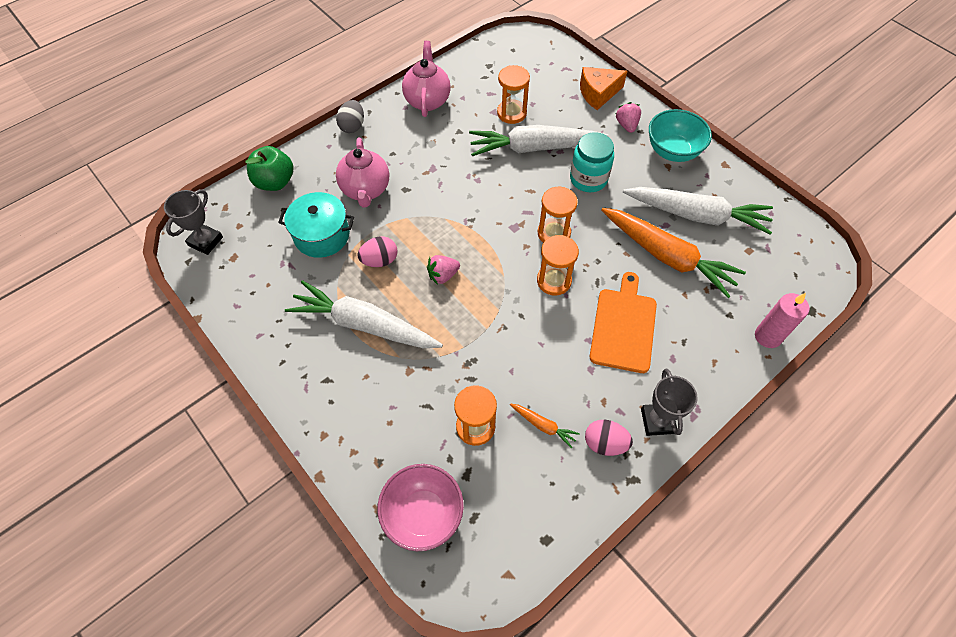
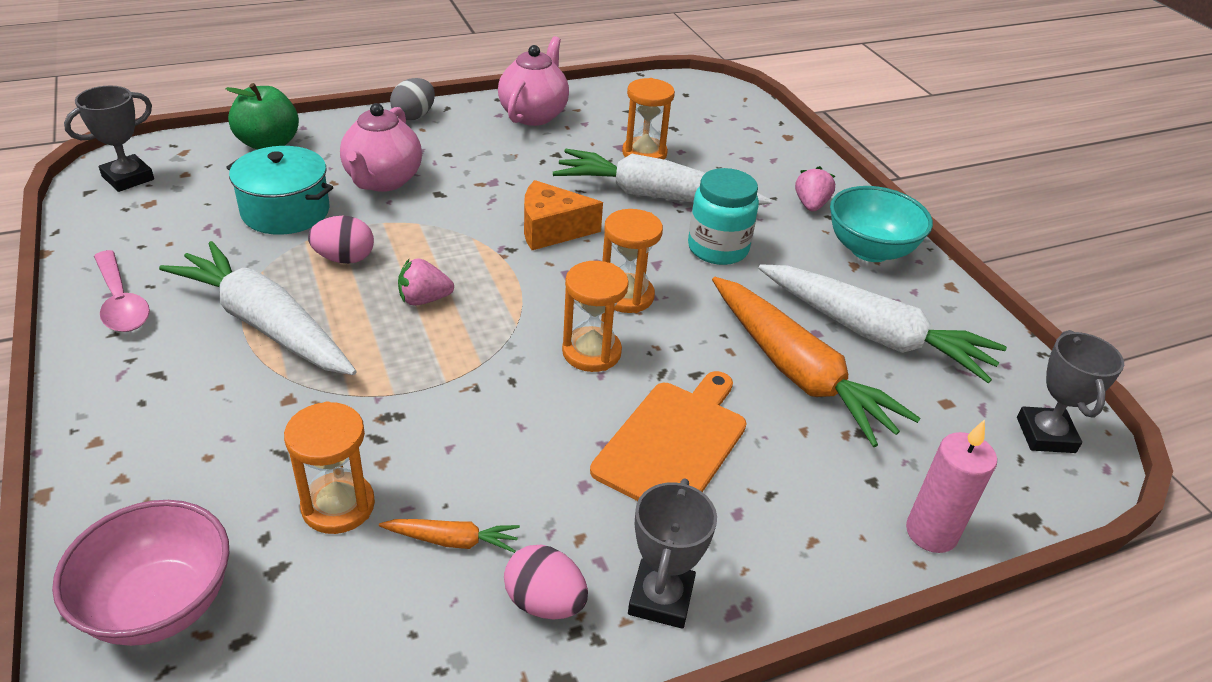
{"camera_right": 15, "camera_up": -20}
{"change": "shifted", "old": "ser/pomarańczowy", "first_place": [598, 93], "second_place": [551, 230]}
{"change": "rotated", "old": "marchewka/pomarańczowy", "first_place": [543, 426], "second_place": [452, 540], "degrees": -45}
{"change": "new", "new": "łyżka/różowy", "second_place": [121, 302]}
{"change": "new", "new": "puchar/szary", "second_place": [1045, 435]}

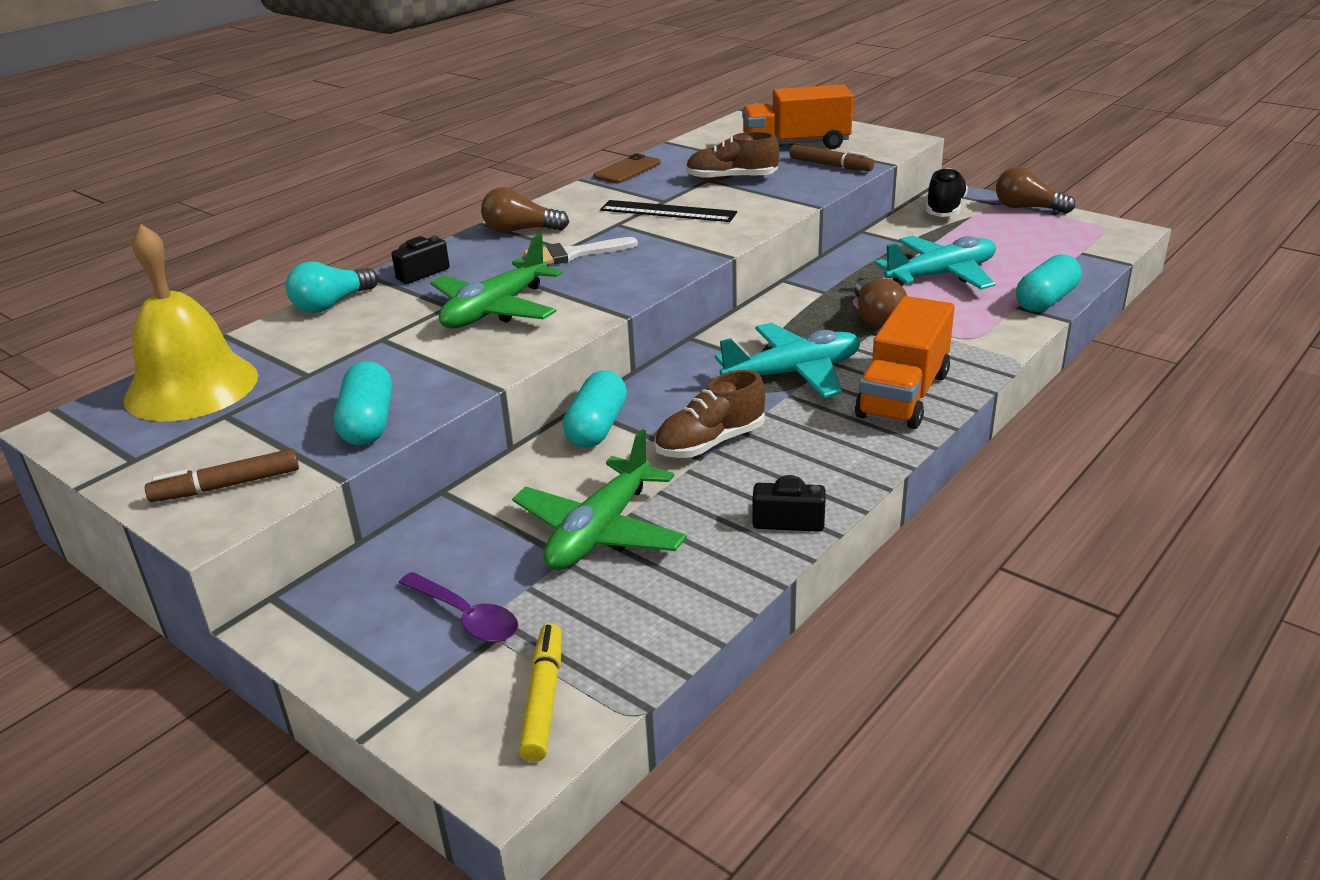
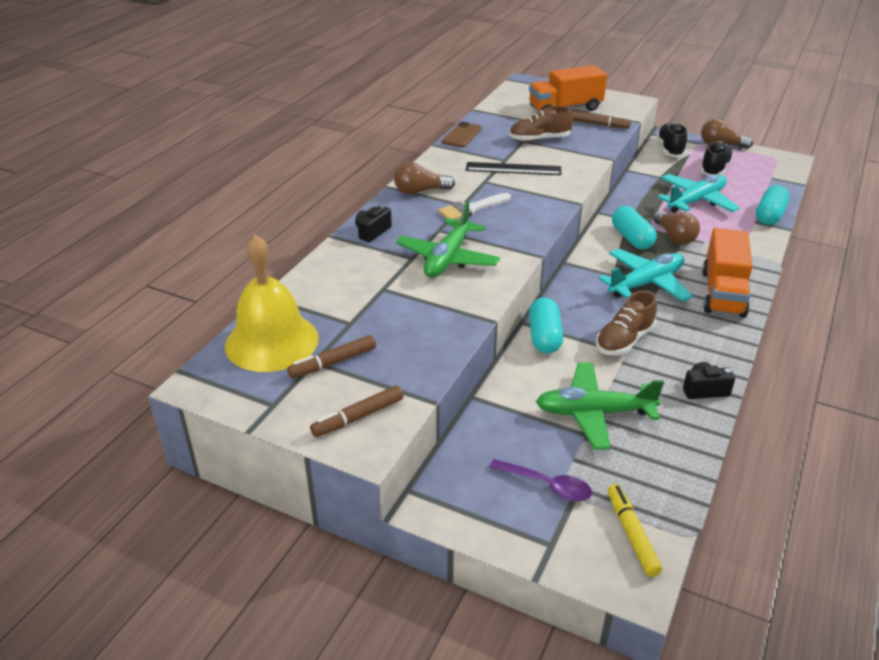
{"camera_right": -15, "camera_up": 5}
{"change": "gone", "old": "żarówka/turkusowy", "first_place": [331, 304]}
{"change": "shifted", "old": "kapsułka/turkusowy", "first_place": [368, 423], "second_place": [632, 238]}
{"change": "rotated", "old": "samolot/zielony", "first_place": [600, 531], "second_place": [594, 413], "degrees": 75}
{"change": "new", "new": "but/czarny", "second_place": [714, 169]}
{"change": "new", "new": "flamaster/brązowy", "second_place": [333, 363]}

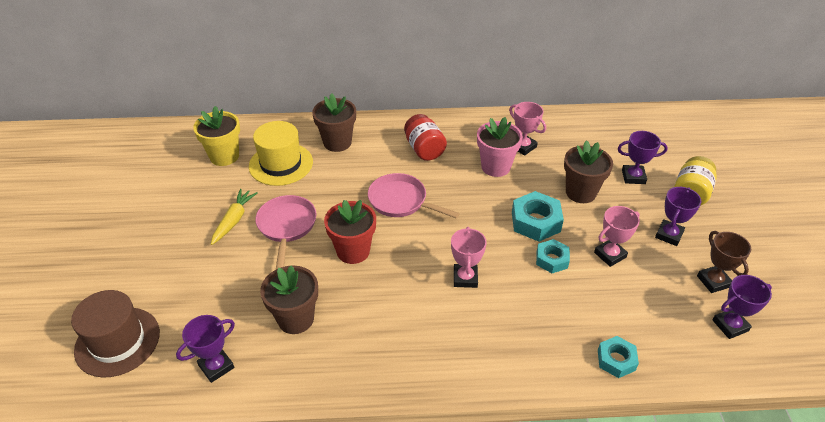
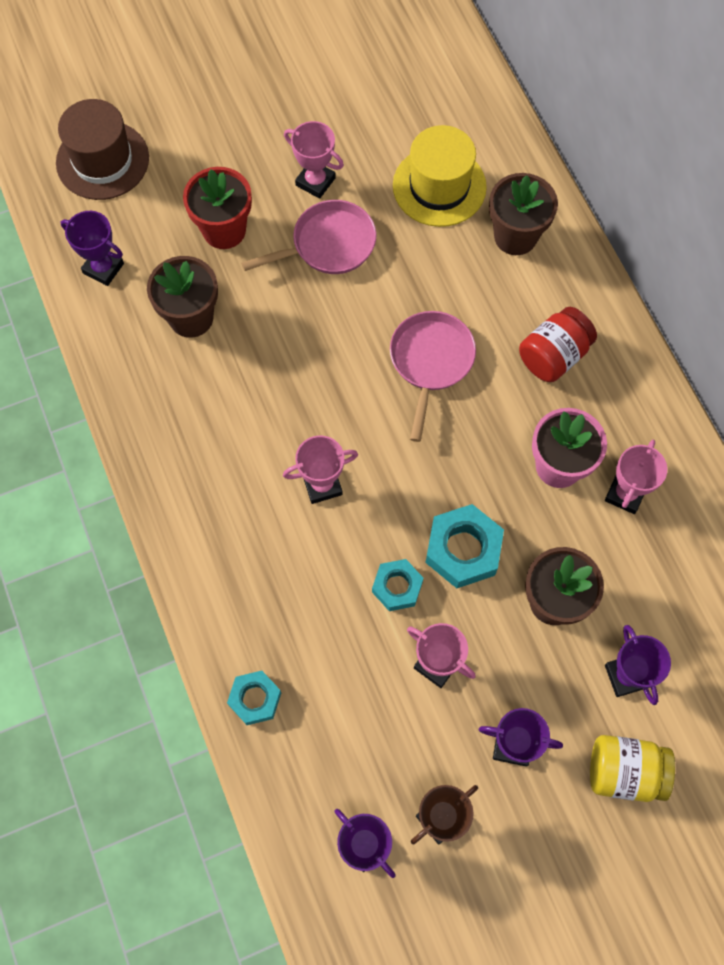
{"camera_right": 70, "camera_up": 25}
{"change": "gone", "old": "doniczka/żółty", "first_place": [224, 156]}
{"change": "swapped", "old": "marchewka/żółty", "new": "puchar/różowy", "first_place": [234, 220], "second_place": [315, 182]}
{"change": "shifted", "old": "doniczka/czerwony", "first_place": [353, 251], "second_place": [224, 230]}

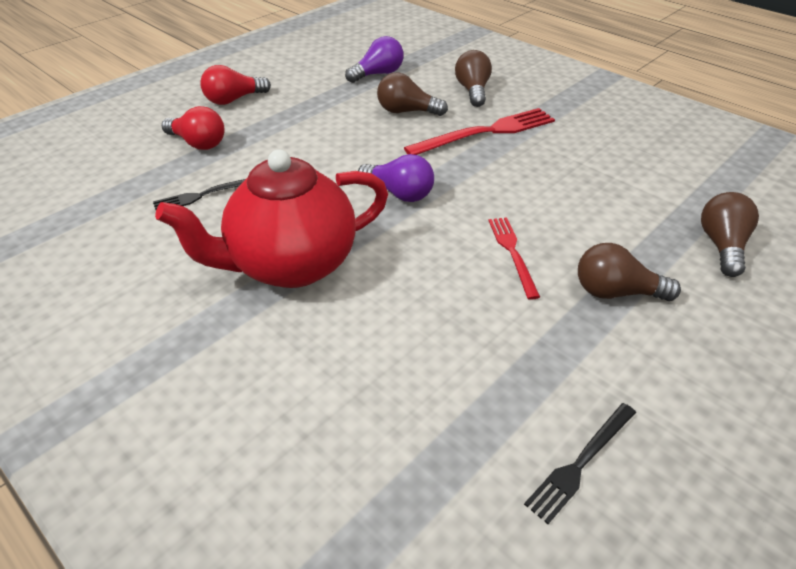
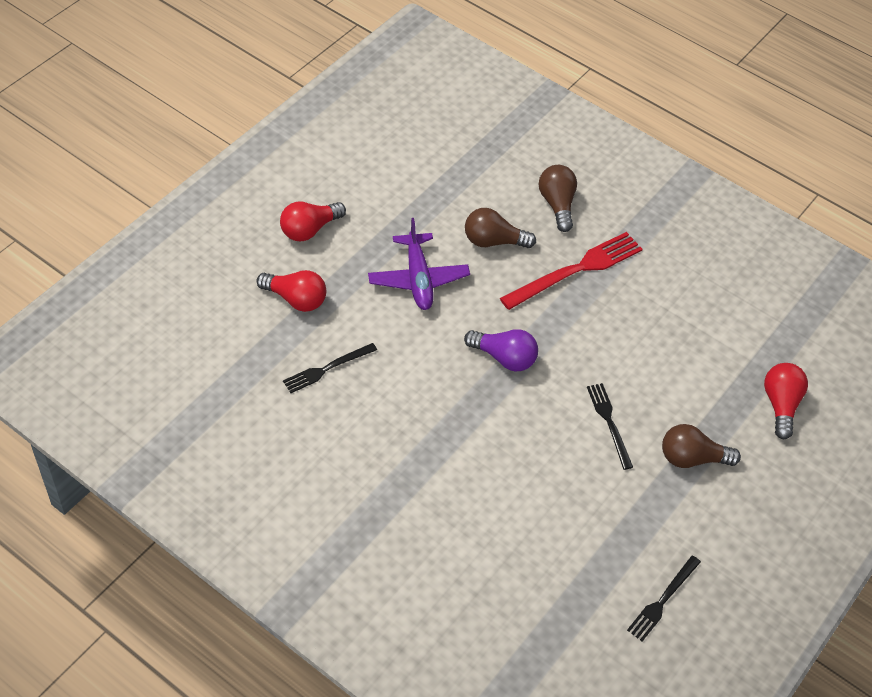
{"camera_right": -10, "camera_up": 10}
{"change": "gone", "old": "żarówka/fioletowy", "first_place": [378, 74]}
{"change": "gone", "old": "imbryk/czerwony", "first_place": [291, 265]}
{"change": "repainted", "old": "żarówka/brązowy", "new": "żarówka/czerwony", "first_place": [722, 246], "second_place": [780, 405]}
{"change": "repainted", "old": "widelec/czerwony", "new": "widelec/czarny", "first_place": [512, 253], "second_place": [609, 422]}
{"change": "new", "new": "samolot/fioletowy", "second_place": [418, 279]}

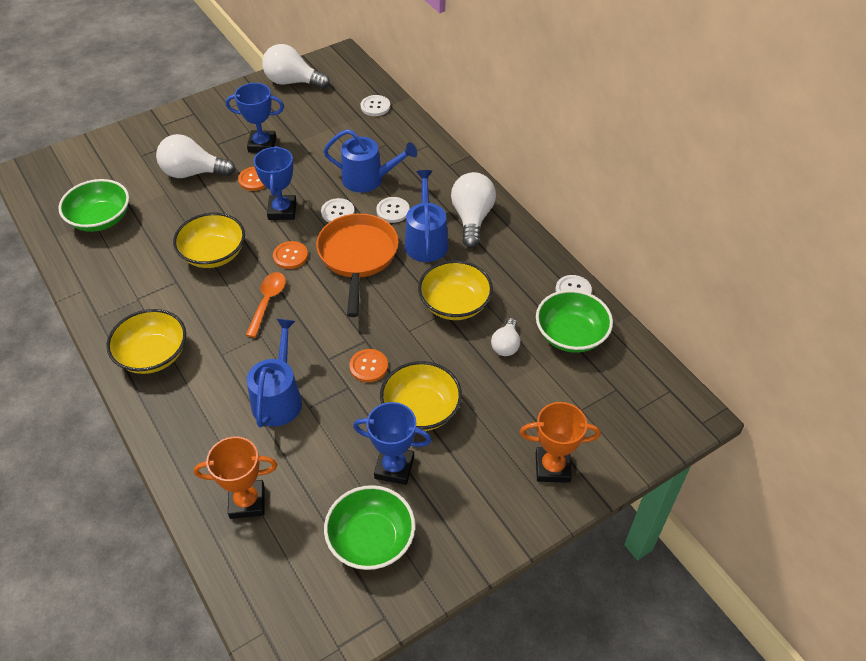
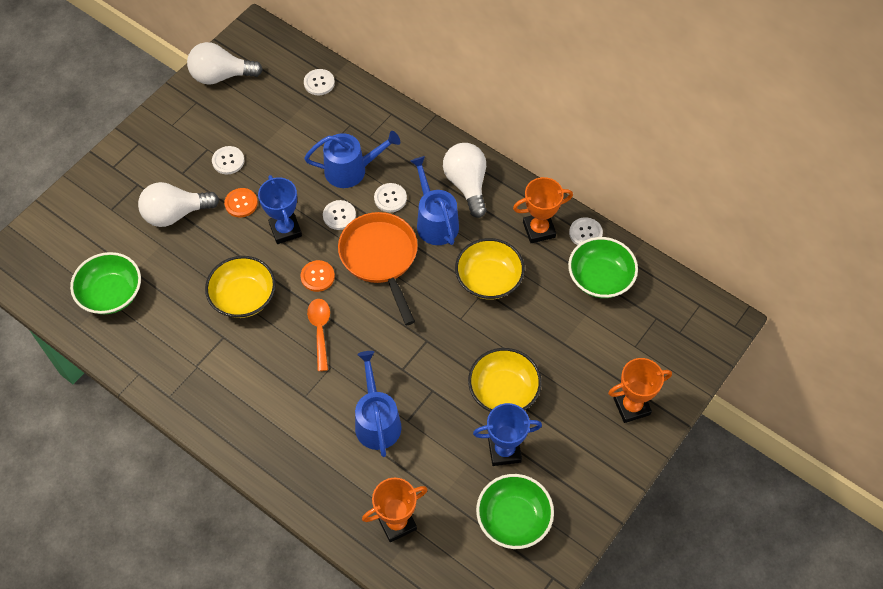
{"camera_right": -20, "camera_up": 10}
{"change": "swapped", "old": "puchar/niebieski", "new": "guzik/biały", "first_place": [262, 145], "second_place": [228, 161]}
{"change": "gone", "old": "miska/żółty", "first_place": [153, 355]}
{"change": "gone", "old": "żarówka/biały", "first_place": [506, 345]}
{"change": "gone", "old": "guzik/pomarańczowy", "first_place": [368, 366]}
{"change": "new", "new": "puchar/pomarańczowy", "second_place": [539, 230]}

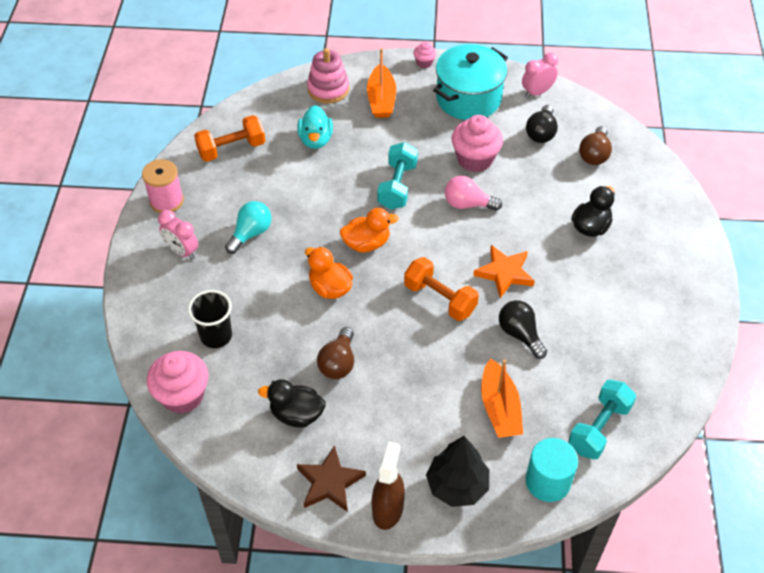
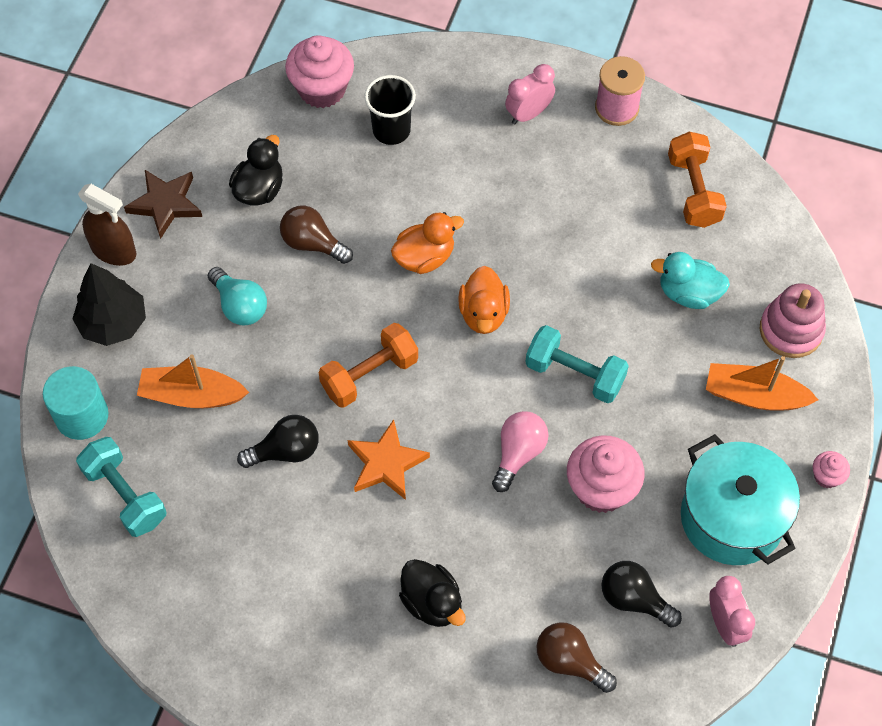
{"camera_right": 105, "camera_up": 10}
{"change": "shifted", "old": "żarówka/turkusowy", "first_place": [251, 233], "second_place": [240, 306]}

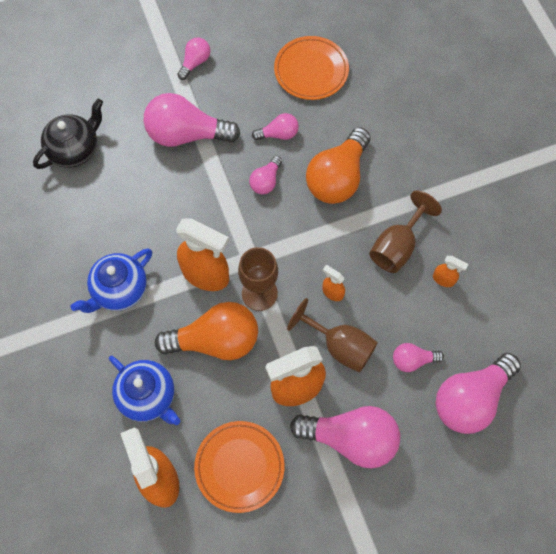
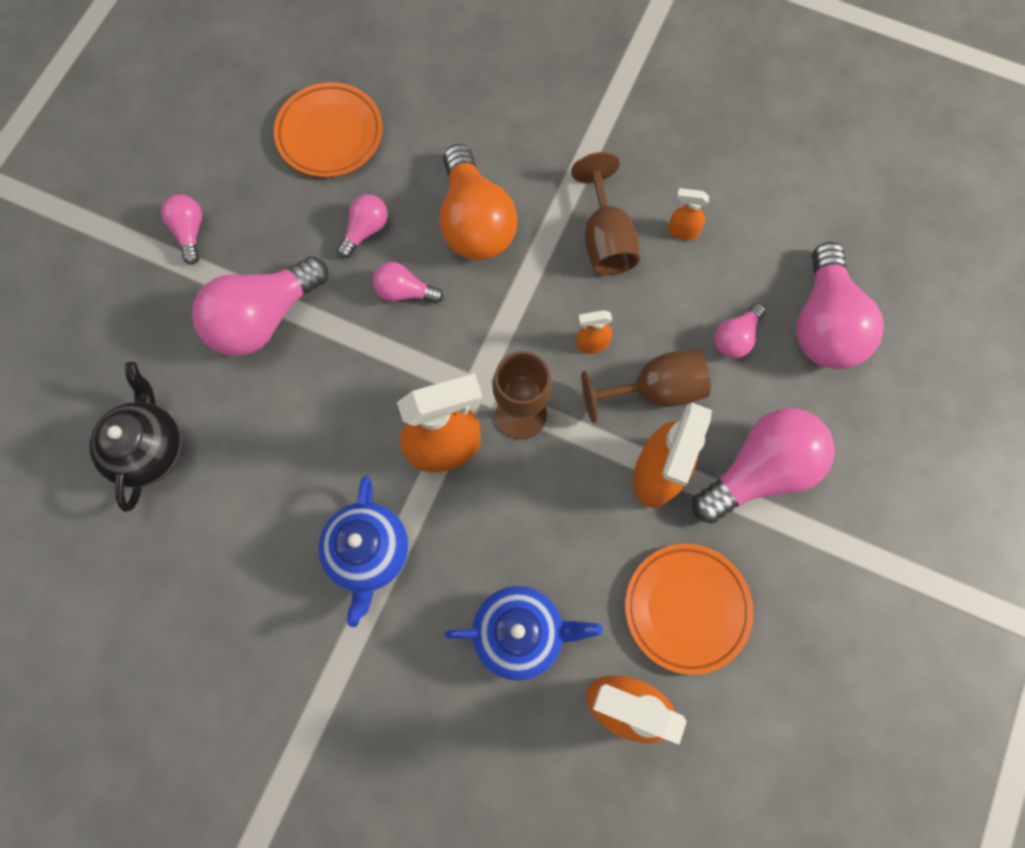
{"camera_right": -45, "camera_up": 5}
{"change": "rotated", "old": "żarówka/różowy", "first_place": [266, 181], "second_place": [404, 292], "degrees": 120}
{"change": "rotated", "old": "spryskiwacz/pomarańczowy", "first_place": [444, 279], "second_place": [682, 231], "degrees": -150}
{"change": "gone", "old": "żarówka/pomarańczowy", "first_place": [215, 340]}

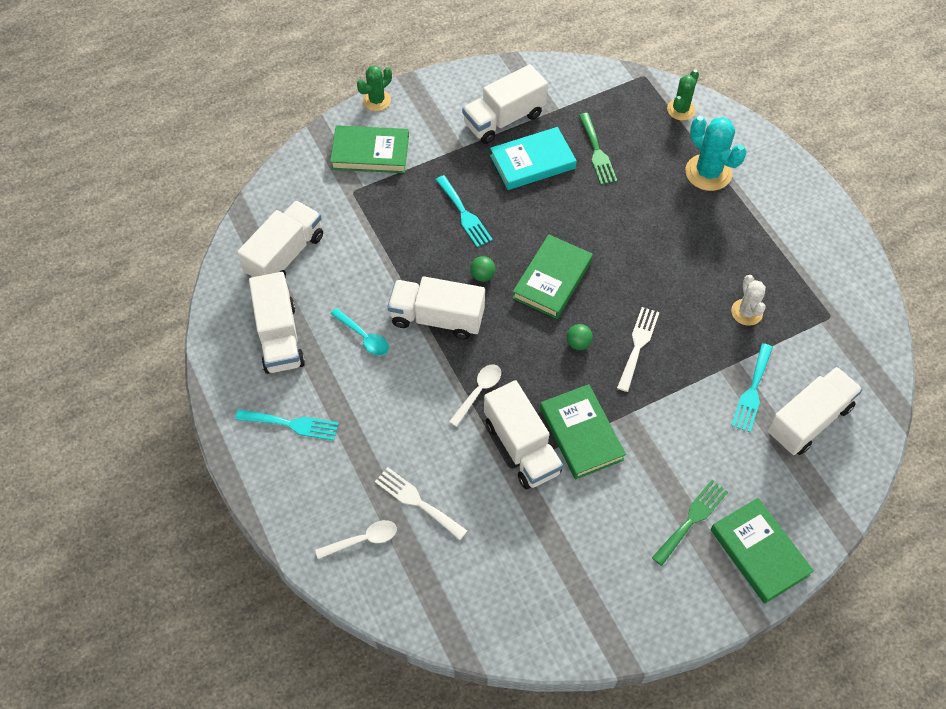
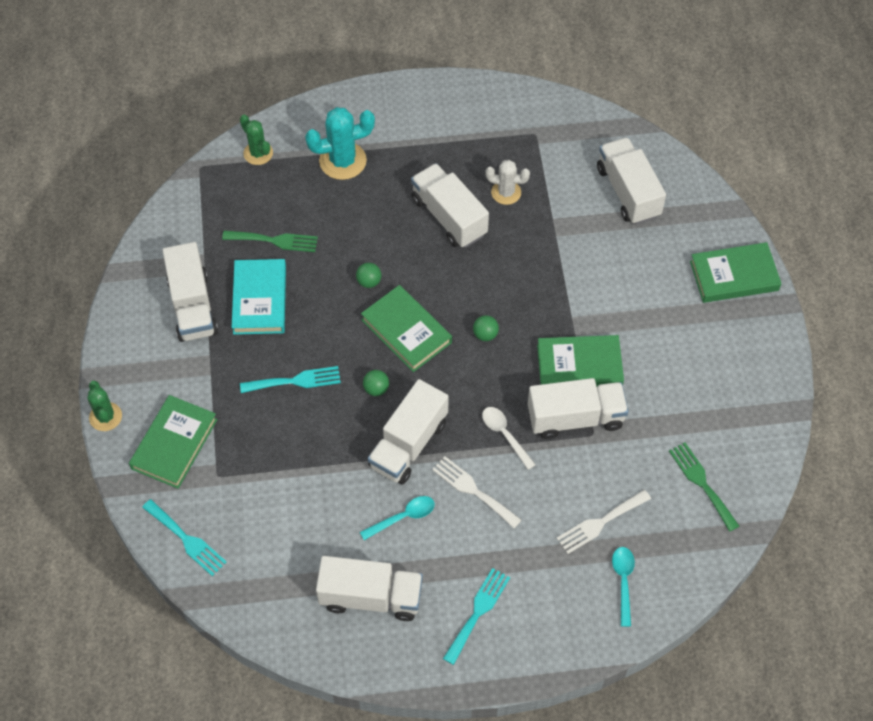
{"camera_right": -70, "camera_up": 0}
{"change": "shifted", "old": "ciężarówka/biały", "first_place": [285, 255], "second_place": [449, 217]}
{"change": "shifted", "old": "widelec/biały", "first_place": [638, 345], "second_place": [473, 490]}
{"change": "shifted", "old": "widelec/turkusowy", "first_place": [752, 391], "second_place": [186, 539]}
{"change": "shifted", "old": "widelec/zielony", "first_place": [692, 519], "second_place": [701, 483]}
{"change": "repainted", "old": "łyżka/biały", "new": "łyżka/turkusowy", "first_place": [363, 540], "second_place": [623, 581]}
{"change": "new", "new": "piłka/zielony", "second_place": [369, 282]}

